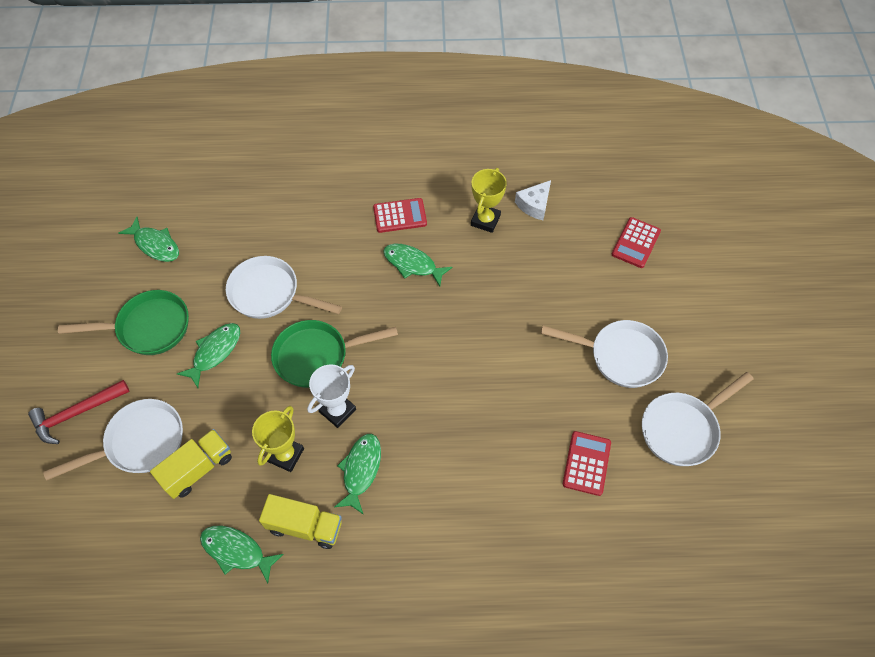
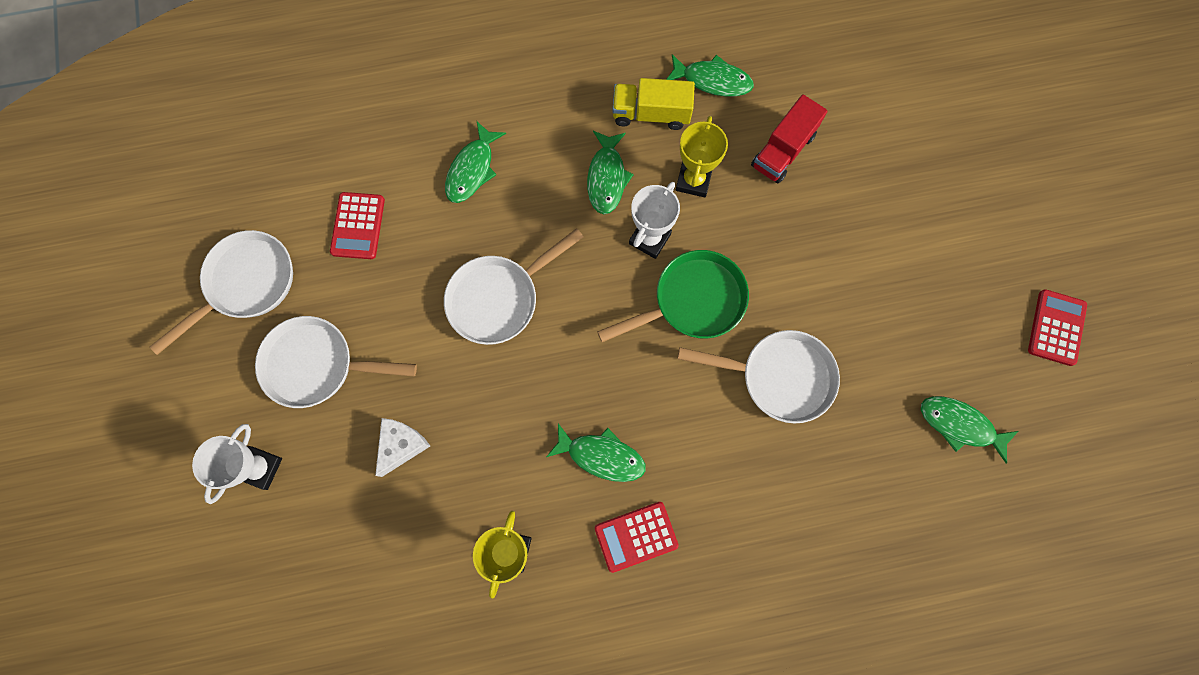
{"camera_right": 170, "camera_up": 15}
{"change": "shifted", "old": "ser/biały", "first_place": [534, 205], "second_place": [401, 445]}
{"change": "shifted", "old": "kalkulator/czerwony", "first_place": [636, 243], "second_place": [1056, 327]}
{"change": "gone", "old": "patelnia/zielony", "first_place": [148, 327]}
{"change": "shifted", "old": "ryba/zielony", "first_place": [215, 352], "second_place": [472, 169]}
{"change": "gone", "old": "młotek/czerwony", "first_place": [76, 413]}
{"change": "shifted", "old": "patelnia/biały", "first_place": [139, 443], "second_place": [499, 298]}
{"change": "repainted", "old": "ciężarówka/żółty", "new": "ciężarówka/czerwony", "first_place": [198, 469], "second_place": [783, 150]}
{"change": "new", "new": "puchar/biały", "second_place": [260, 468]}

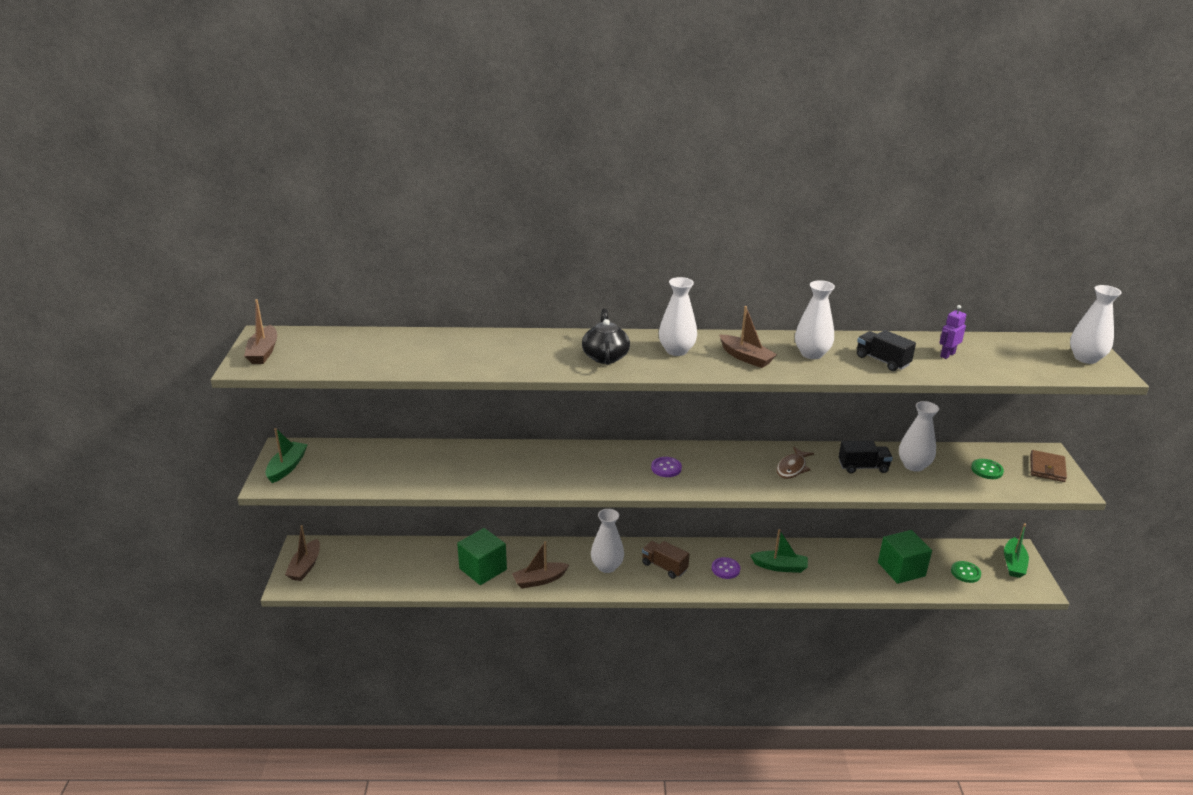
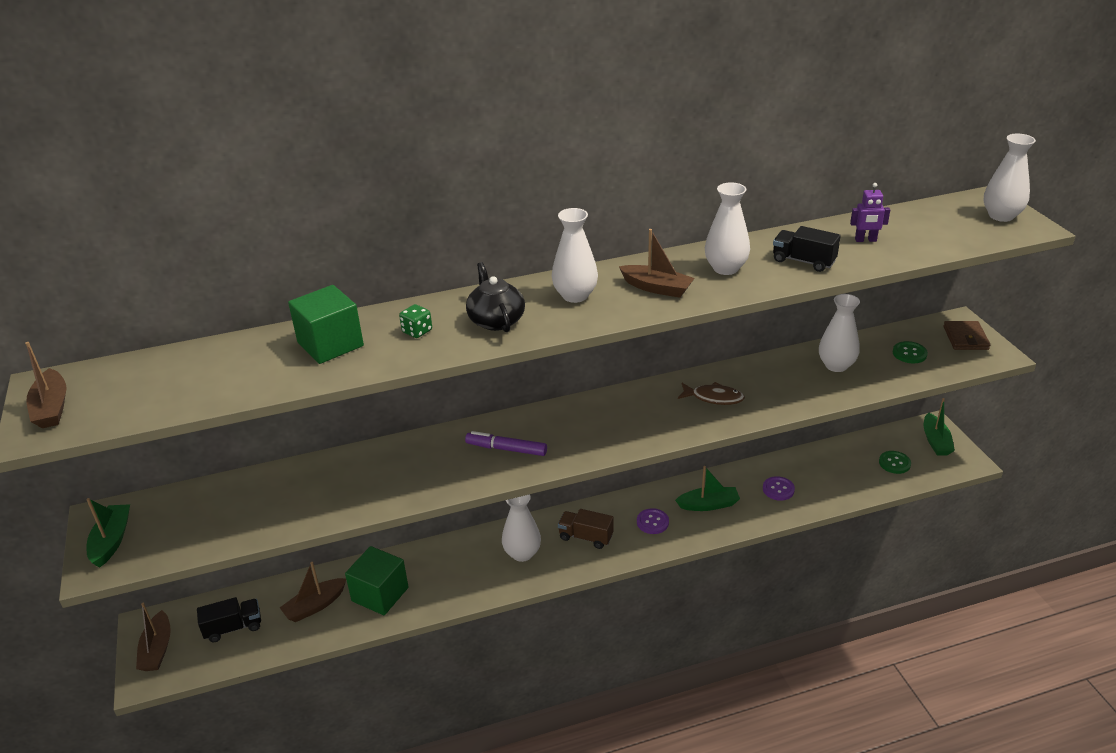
{"camera_right": -15, "camera_up": 5}
{"change": "rotated", "old": "robot/fioletowy", "first_place": [947, 355], "second_place": [865, 240], "degrees": -120}
{"change": "shifted", "old": "ciężarówka/czarny", "first_place": [863, 467], "second_place": [233, 627]}
{"change": "rotated", "old": "ryba/brązowy", "first_place": [792, 468], "second_place": [714, 398], "degrees": -90}
{"change": "shifted", "old": "guzik/fioletowy", "first_place": [666, 468], "second_place": [778, 489]}
{"change": "shifted", "old": "sześcian/zielony", "first_place": [901, 569], "second_place": [330, 344]}
{"change": "shifted", "old": "łódka/brązowy", "first_place": [539, 580], "second_place": [315, 606]}
{"change": "new", "new": "kostka do gry/zielony", "second_place": [417, 331]}
{"change": "new", "new": "flamaster/fioletowy", "second_place": [506, 449]}

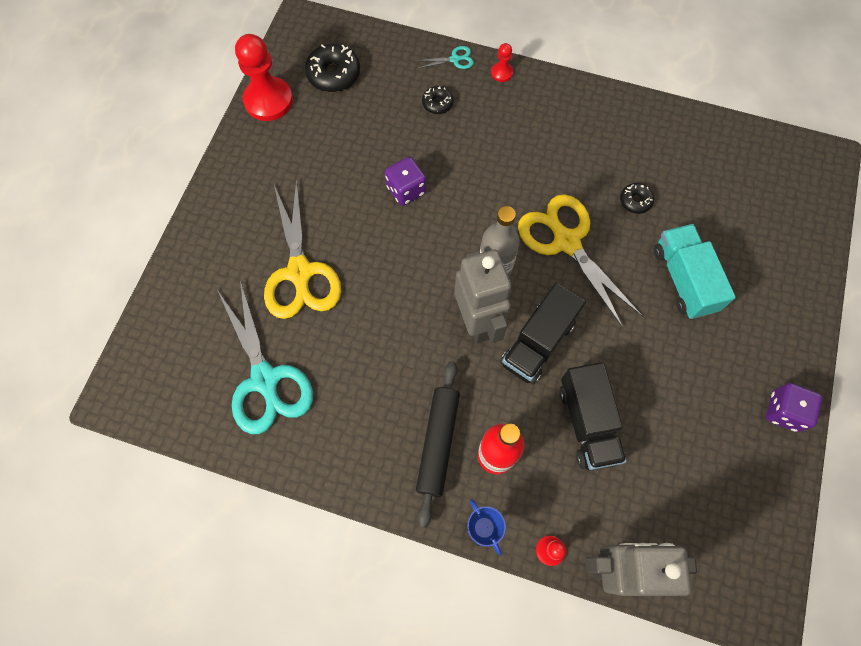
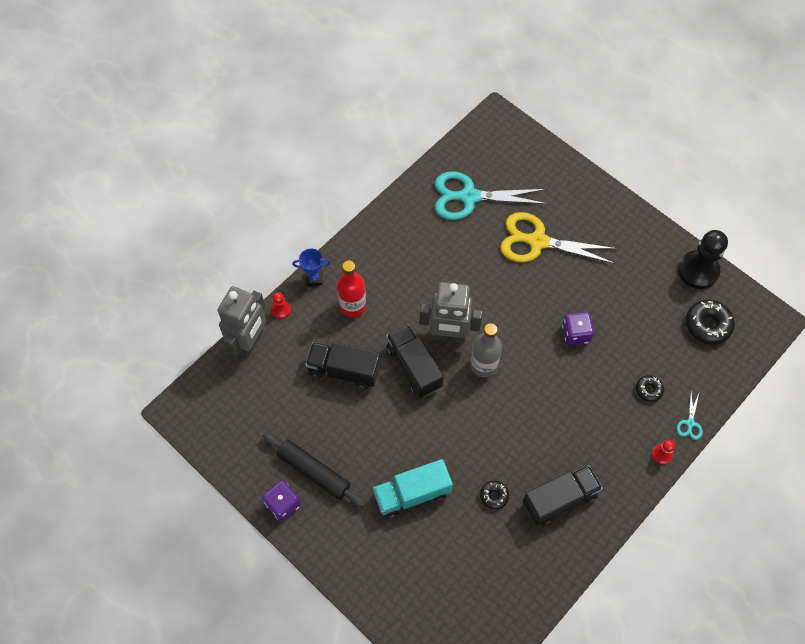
{"camera_right": 115, "camera_up": -5}
{"change": "repainted", "old": "pionek/czerwony", "new": "pionek/czarny", "first_place": [268, 100], "second_place": [698, 270]}
{"change": "gone", "old": "nożyczki/żółty", "first_place": [566, 242]}
{"change": "rotated", "old": "ciężarówka/turkusowy", "first_place": [683, 279], "second_place": [412, 494], "degrees": 150}
{"change": "shifted", "old": "wałek do ciasta/czarny", "first_place": [438, 443], "second_place": [314, 472]}
{"change": "new", "new": "ciężarówka/czarny", "second_place": [559, 499]}

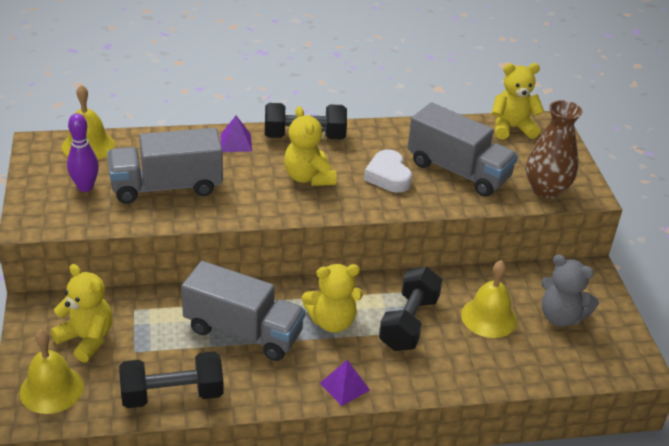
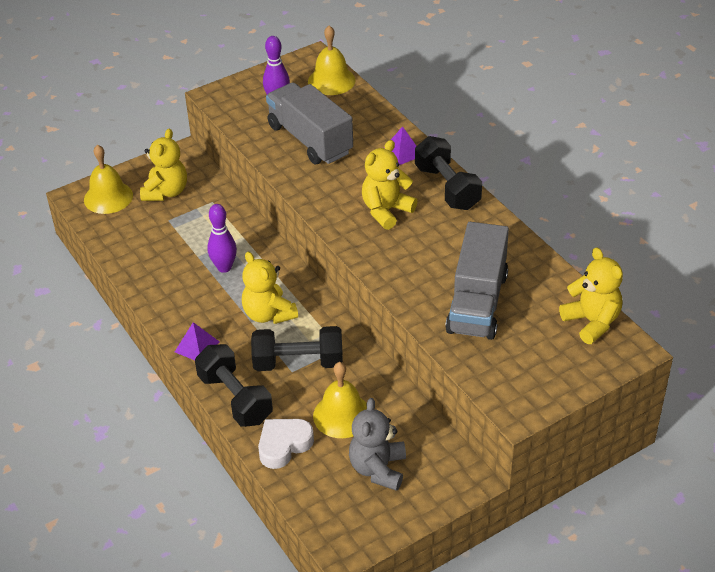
{"camera_right": 70, "camera_up": 5}
{"change": "gone", "old": "wazon/brązowy", "first_place": [546, 190]}
{"change": "shifted", "old": "serce/biały", "first_place": [388, 176], "second_place": [284, 445]}
{"change": "swapped", "old": "ciężarówka/szary", "new": "kręgiel/fioletowy", "first_place": [243, 331], "second_place": [224, 267]}
{"change": "shifted", "old": "hantel/czarny", "first_place": [172, 395], "second_place": [235, 398]}

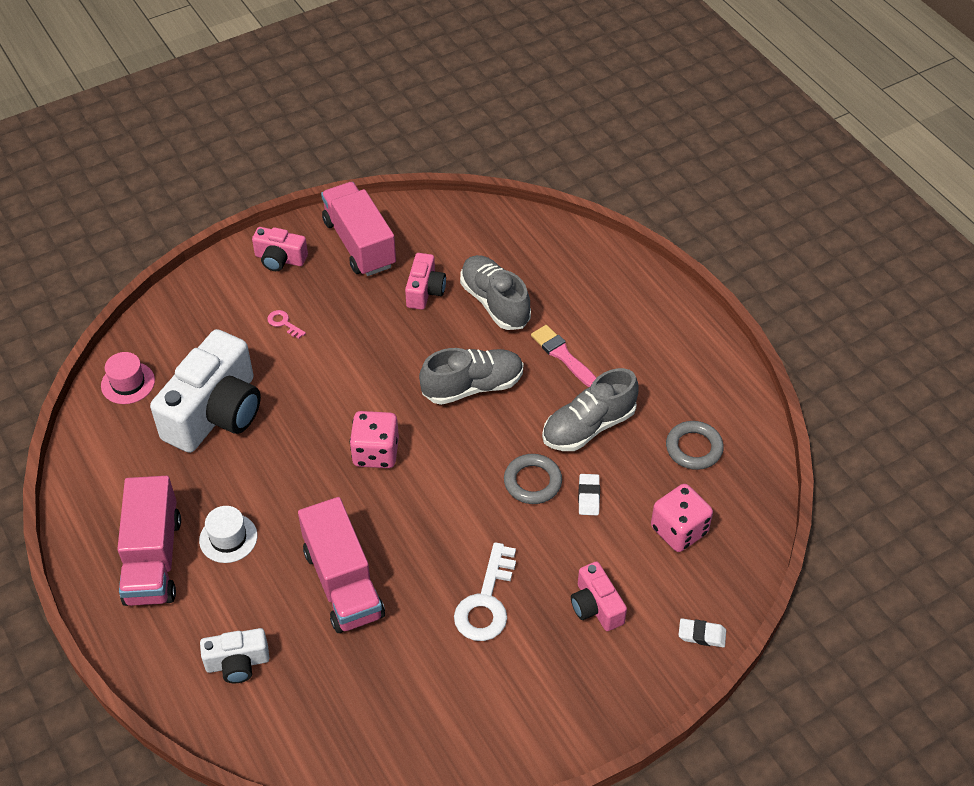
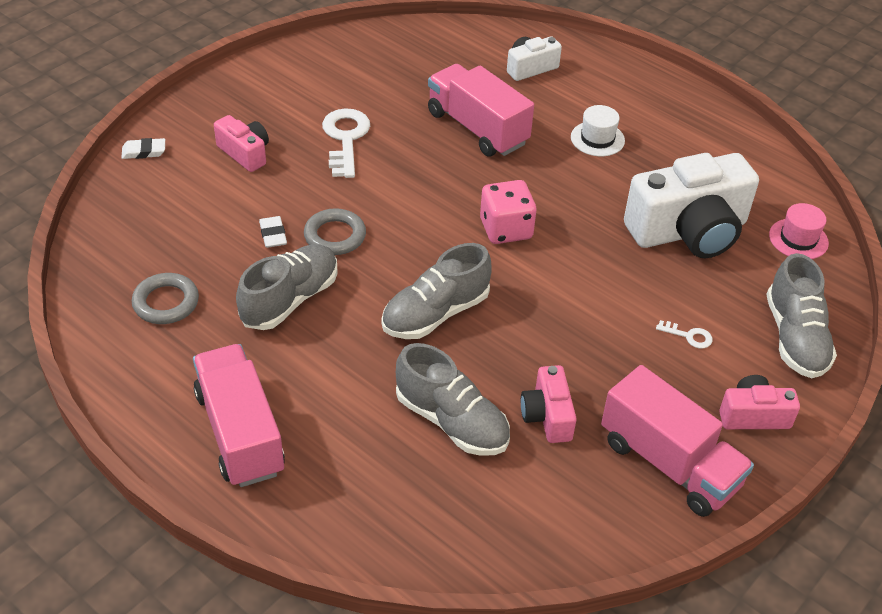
{"camera_right": 160, "camera_up": -5}
{"change": "repainted", "old": "klucz/różowy", "new": "klucz/biały", "first_place": [284, 323], "second_place": [688, 336]}
{"change": "gone", "old": "pędzel/różowy", "first_place": [563, 356]}
{"change": "rotated", "old": "aparat fotograficzny/biały", "first_place": [216, 412], "second_place": [689, 231], "degrees": -120}
{"change": "shifted", "old": "ciężarówka/różowy", "first_place": [153, 559], "second_place": [240, 432]}
{"change": "gone", "old": "kostka do gry/różowy", "first_place": [679, 530]}
{"change": "new", "new": "but/szary", "second_place": [795, 337]}

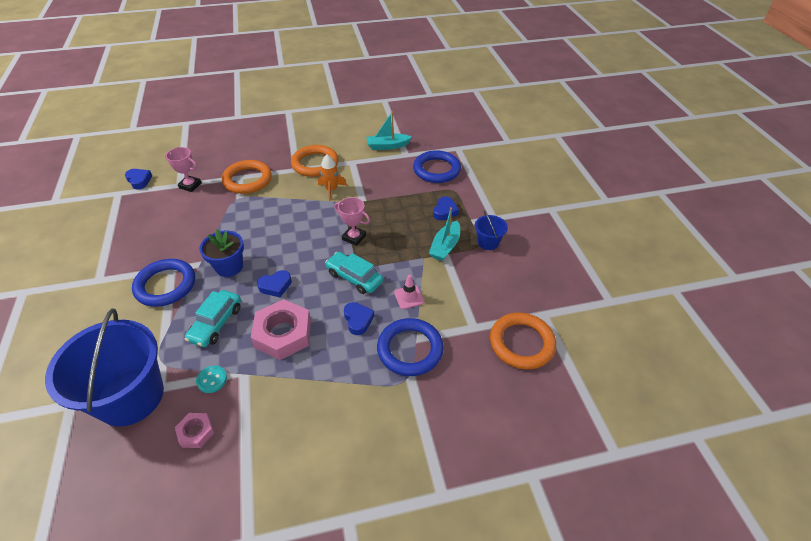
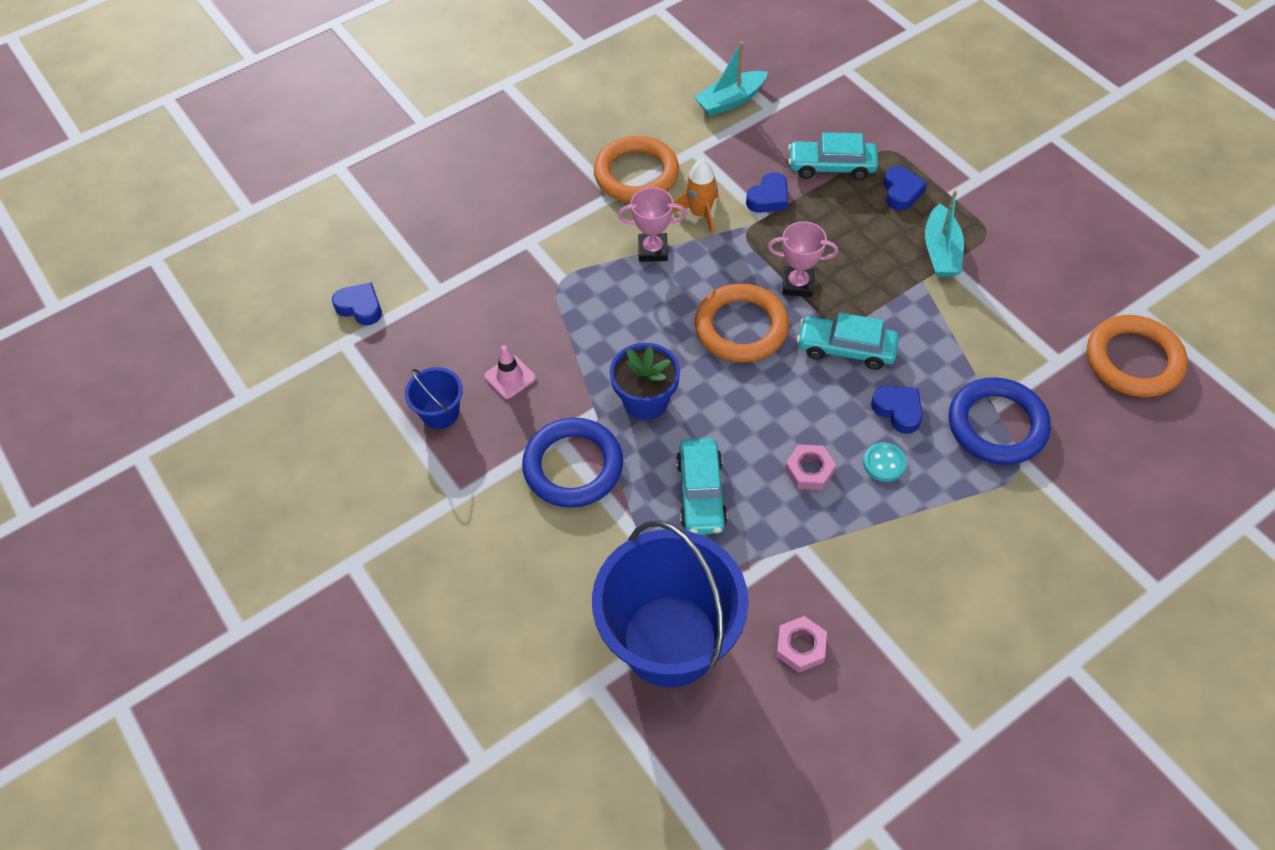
{"camera_right": -20, "camera_up": 10}
{"change": "shifted", "old": "puchar/różowy", "first_place": [190, 185], "second_place": [653, 250]}
{"change": "gone", "old": "pierścień/niebieski", "first_place": [436, 170]}
{"change": "shifted", "old": "pierścień/pomarańczowy", "first_place": [247, 180], "second_place": [741, 327]}
{"change": "shifted", "old": "wiadro/niebieski", "first_place": [488, 242], "second_place": [440, 413]}
{"change": "shifted", "old": "serce/niebieski", "first_place": [275, 286], "second_place": [768, 198]}
{"change": "shifted", "old": "pachołek/różowy", "first_place": [409, 297], "second_place": [510, 377]}
{"change": "scaled", "old": "nakrętka/różowy", "first_place": [283, 333], "second_place": [809, 470], "factor": 0.52}
{"change": "shifted", "old": "guzik/turkusowy", "first_place": [212, 380], "second_place": [884, 463]}
{"change": "new", "new": "samochód/turkusowy", "second_place": [831, 166]}

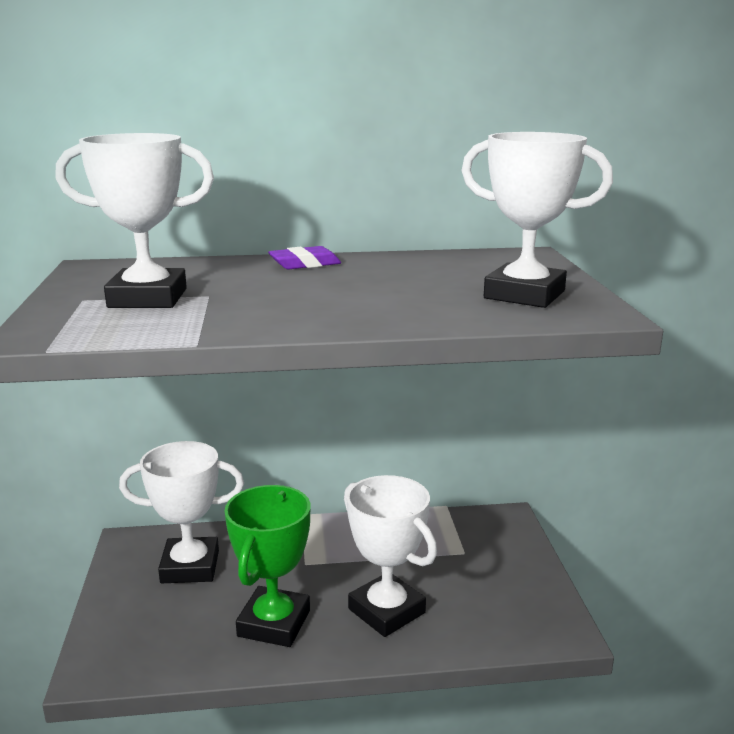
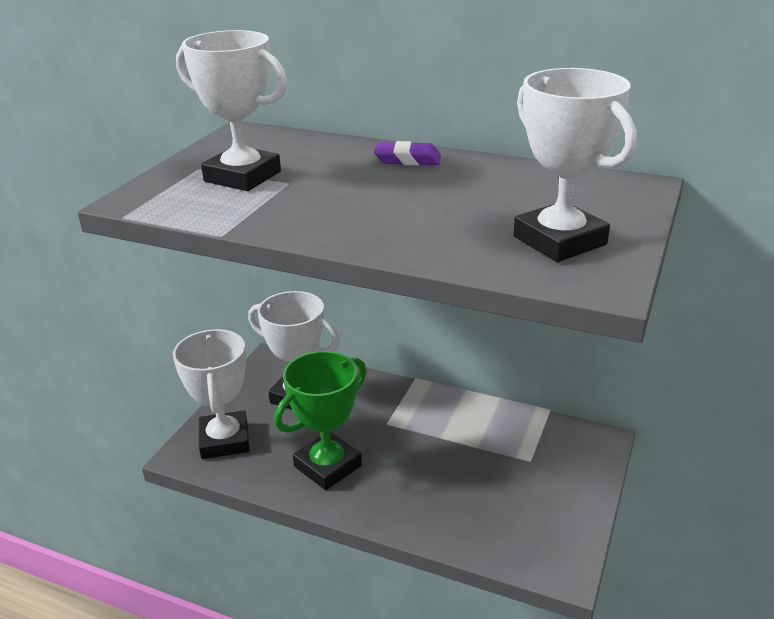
{"camera_right": 30, "camera_up": 10}
{"change": "shifted", "old": "puchar/biały", "first_place": [386, 611], "second_place": [224, 440]}

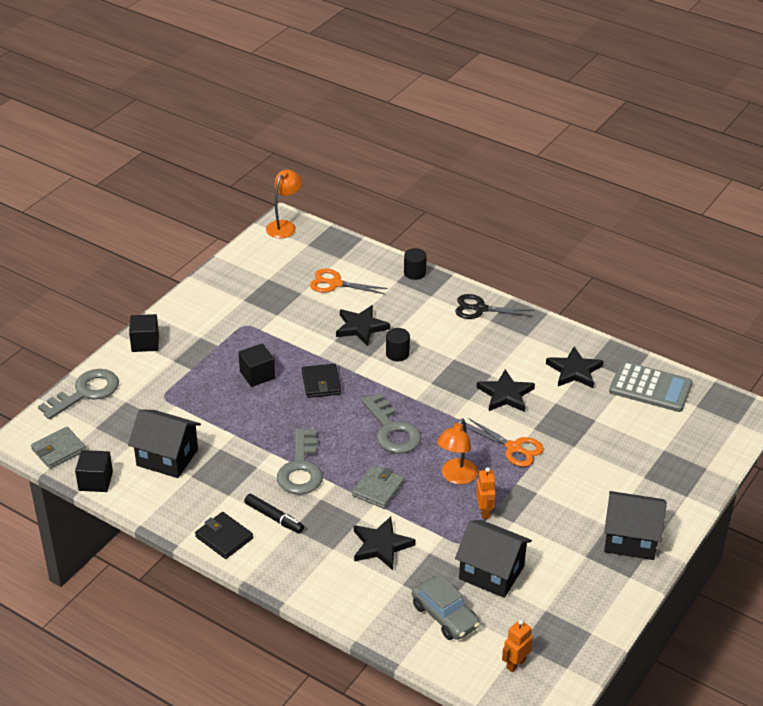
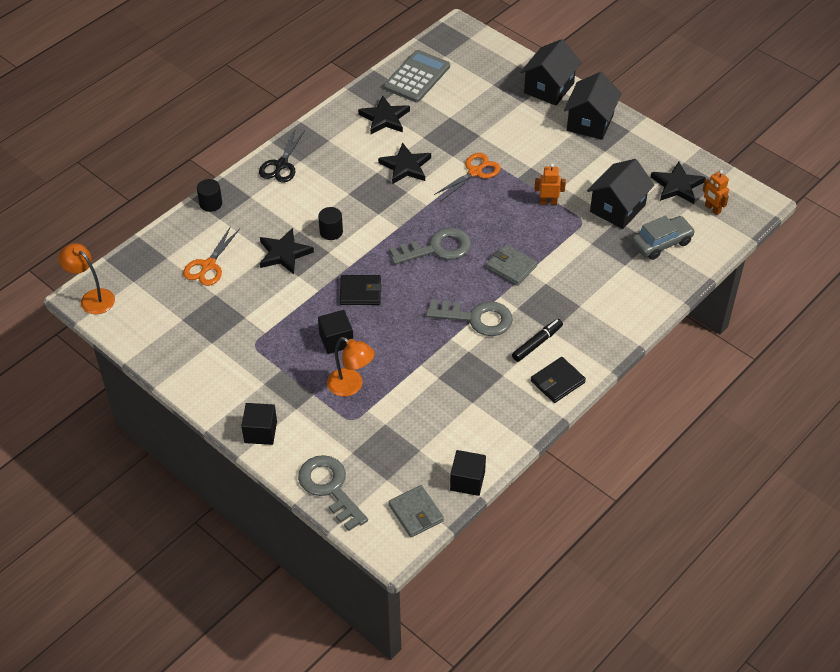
{"camera_right": -80, "camera_up": 10}
{"change": "shifted", "old": "domek/czarny", "first_place": [167, 457], "second_place": [549, 88]}
{"change": "shifted", "old": "lampka/pomarańczowy", "first_place": [456, 477], "second_place": [351, 386]}
{"change": "shifted", "old": "gwiazda/czarny", "first_place": [381, 545], "second_place": [677, 185]}

